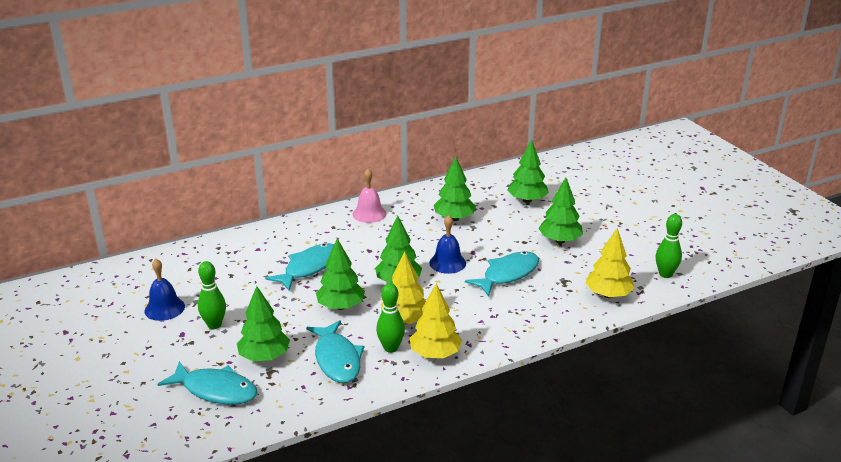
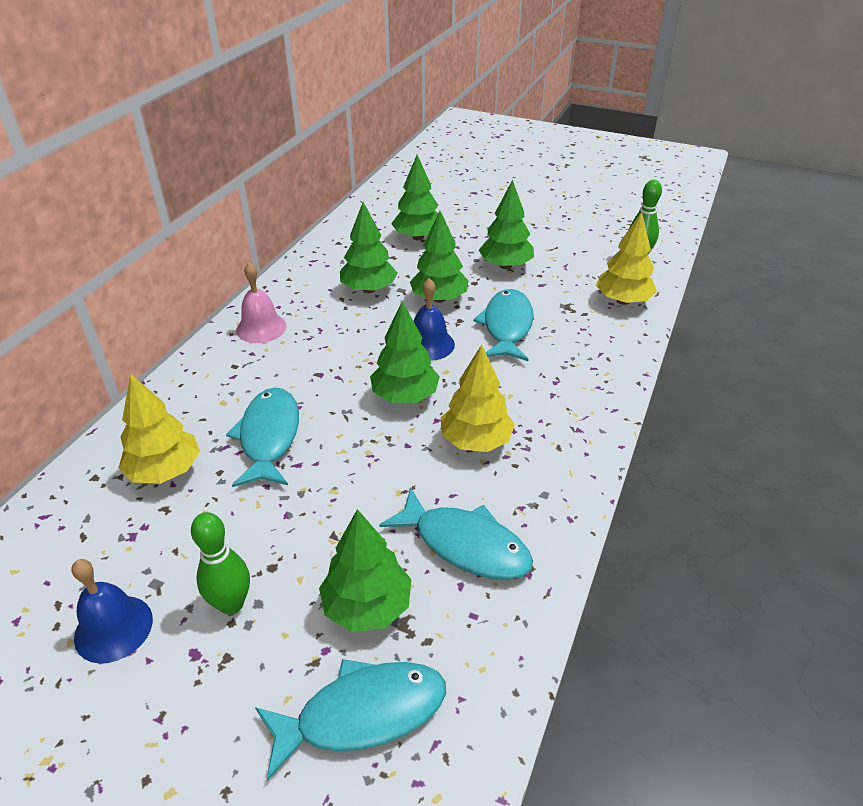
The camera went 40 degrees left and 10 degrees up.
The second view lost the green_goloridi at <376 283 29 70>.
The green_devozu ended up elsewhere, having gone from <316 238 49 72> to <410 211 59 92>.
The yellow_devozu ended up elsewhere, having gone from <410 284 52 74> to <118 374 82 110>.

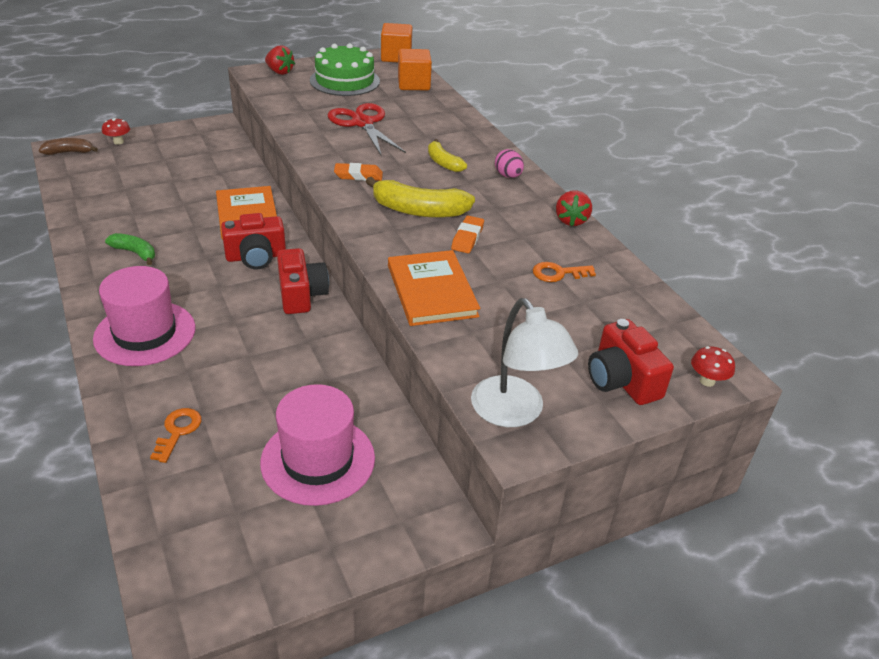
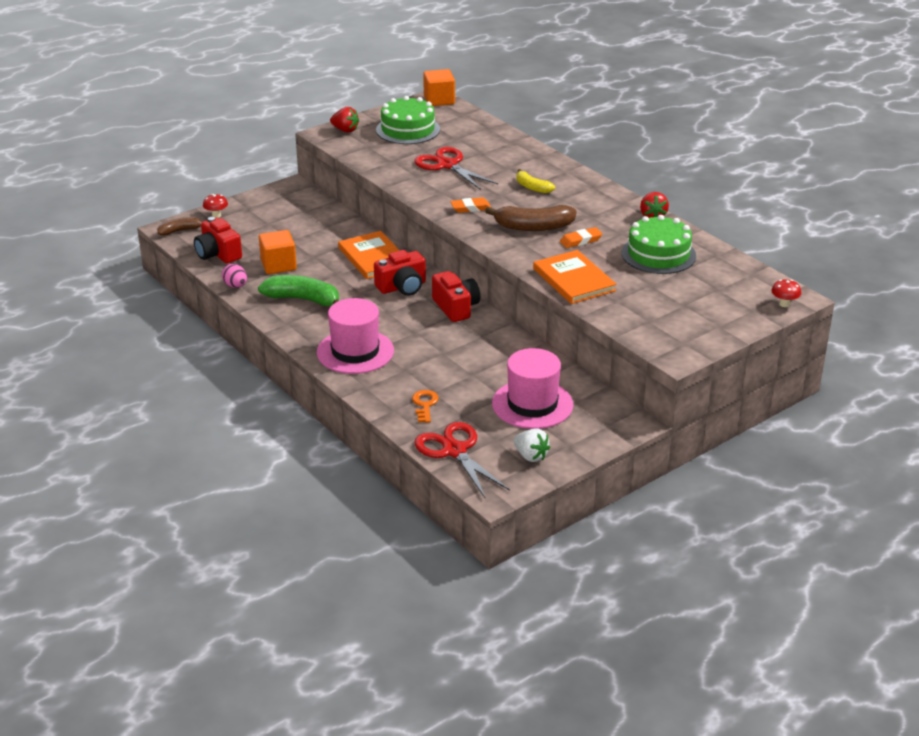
The camera went 10 degrees left and 5 degrees down.
The second view lost the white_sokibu at <471 298 107 129>.
The second view gained the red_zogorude at <414 422 96 76>.
The second view gained the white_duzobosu at <513 429 37 33>.
The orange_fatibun ended up elsewhere, having gone from <398 49 34 41> to <259 230 38 44>.
The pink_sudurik ended up elsewhere, having gone from <495 149 29 29> to <222 264 25 24>.
The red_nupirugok ended up elsewhere, having gone from <588 319 86 86> to <194 217 48 47>.
Where the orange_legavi stood at <533 262 63 20>, the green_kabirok came to stand at <622 215 74 59>.
What was the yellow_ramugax at <366 177 109 41> turned into the brown_ramugax at <485 205 92 26>.
The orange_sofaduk at <451 216 33 37> ended up facing another way, 60 degrees clockwise from before.
The size of the green_ramugax at <105 233 50 32> changed by a factor of 1.69.

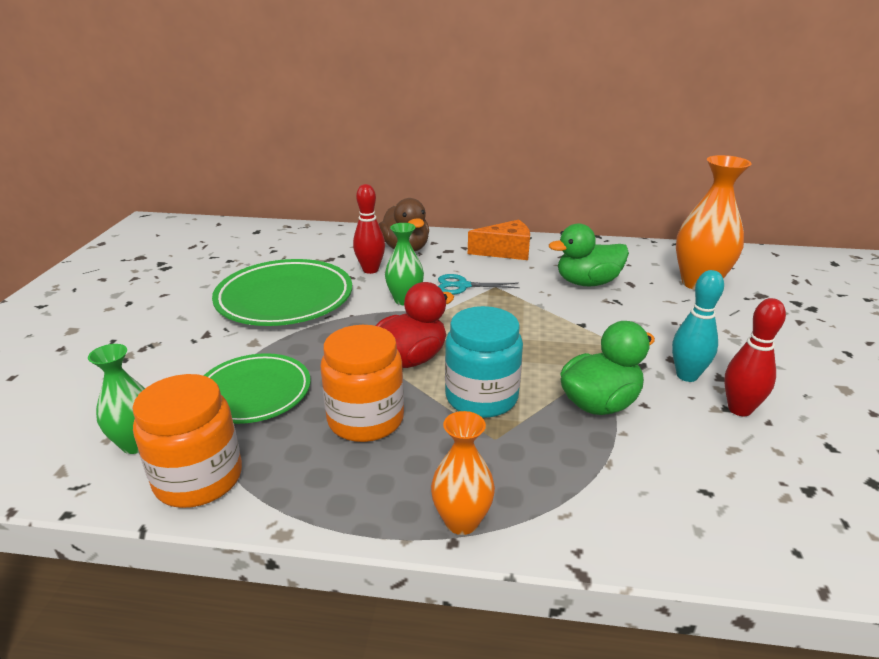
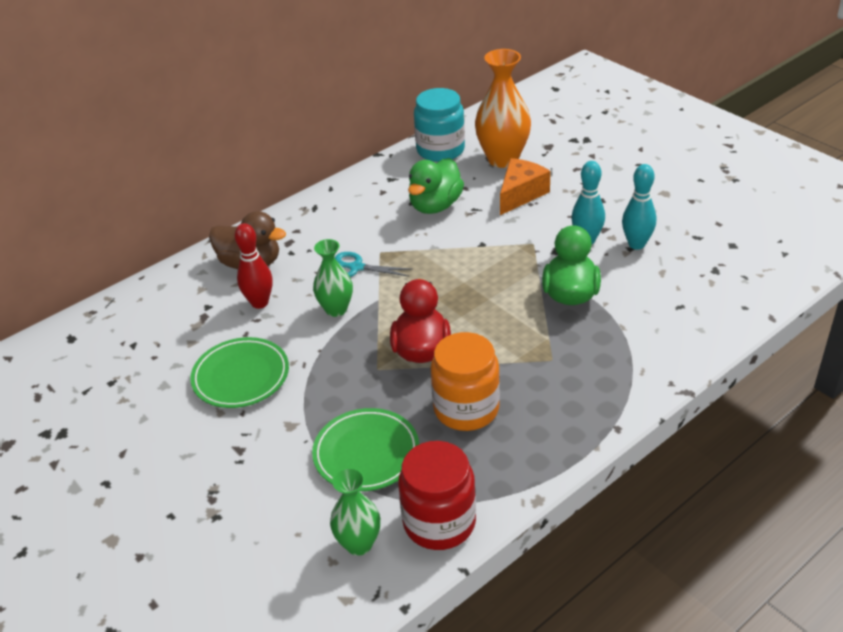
The camera went 45 degrees left and 10 degrees up.
The second view lost the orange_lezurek at <431 411 64 124>.
The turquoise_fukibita ended up elsewhere, having gone from <445 306 78 112> to <414 88 51 74>.
The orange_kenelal ended up elsewhere, having gone from <468 220 62 40> to <500 158 51 57>.
What was the orange_fukibita at <133 374 109 134> turned into the red_fukibita at <398 441 78 109>.
What was the red_goloridi at <724 298 62 118> turned into the turquoise_goloridi at <622 164 34 86>.
The turquoise_zogorude at <438 274 82 21> ended up facing another way, 60 degrees clockwise from before.
The size of the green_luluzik at <212 259 140 67> changed by a factor of 0.66.

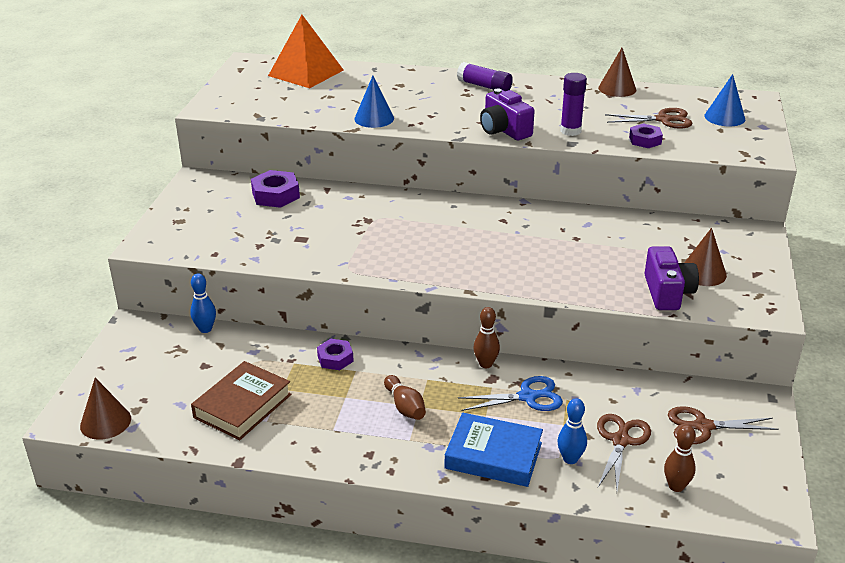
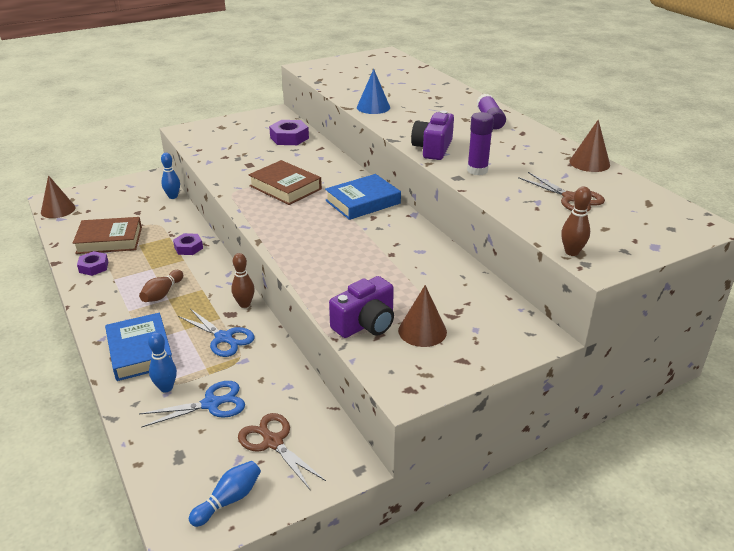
The camera went 50 degrees right and 0 degrees up.
The second view lost the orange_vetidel at <268 15 75 73>.
The second view lost the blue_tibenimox at <705 74 40 52>.
The second view gained the blue_goloridi at <189 461 72 66>.
The second view gained the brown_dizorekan at <248 160 74 45>.
The second view gained the blue_dizorekan at <325 174 76 46>.
The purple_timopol ended up elsewhere, having gone from <629 123 34 25> to <77 251 31 25>.
The brown_goloridi ended up elsewhere, having gone from <664 425 32 67> to <561 187 31 69>.
What was the brown_zogorude at <597 414 54 76> turned into the blue_zogorude at <139 381 106 47>.

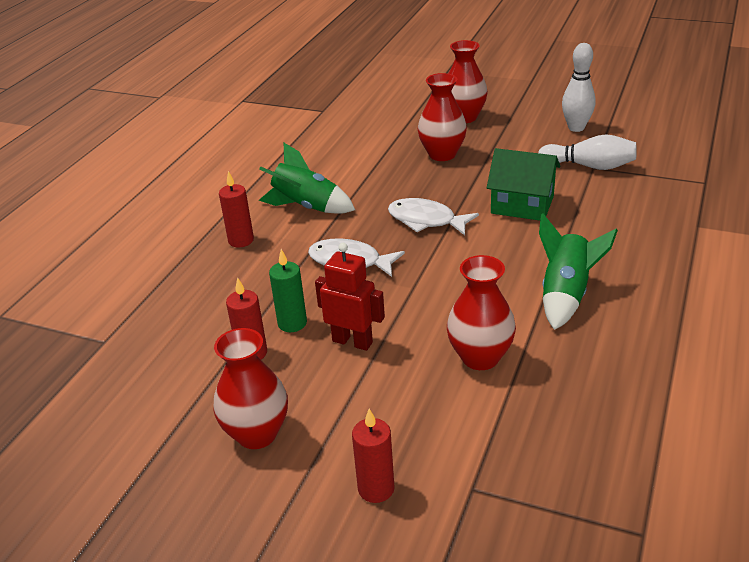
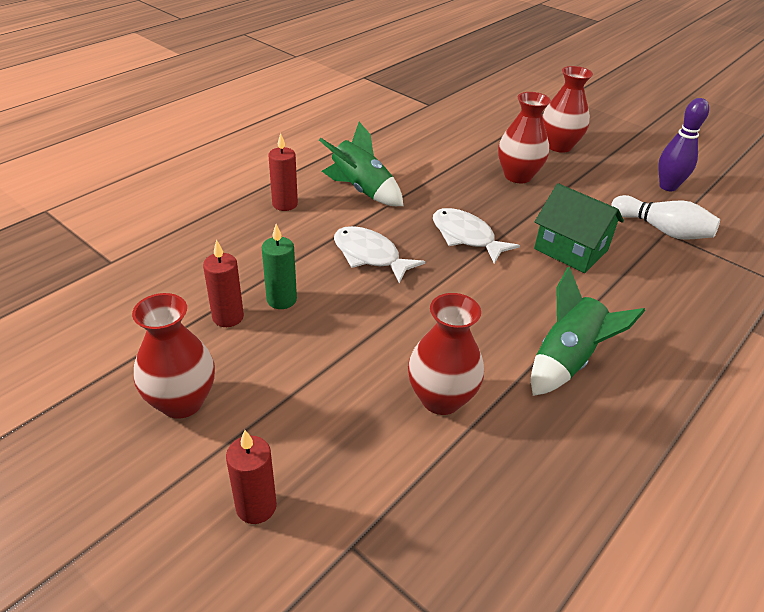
The camera went 15 degrees right and 5 degrees up.
The second view lost the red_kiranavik at <315 243 70 108>.
What was the white_goloridi at <562 43 33 89> turned into the purple_goloridi at <658 98 51 93>.

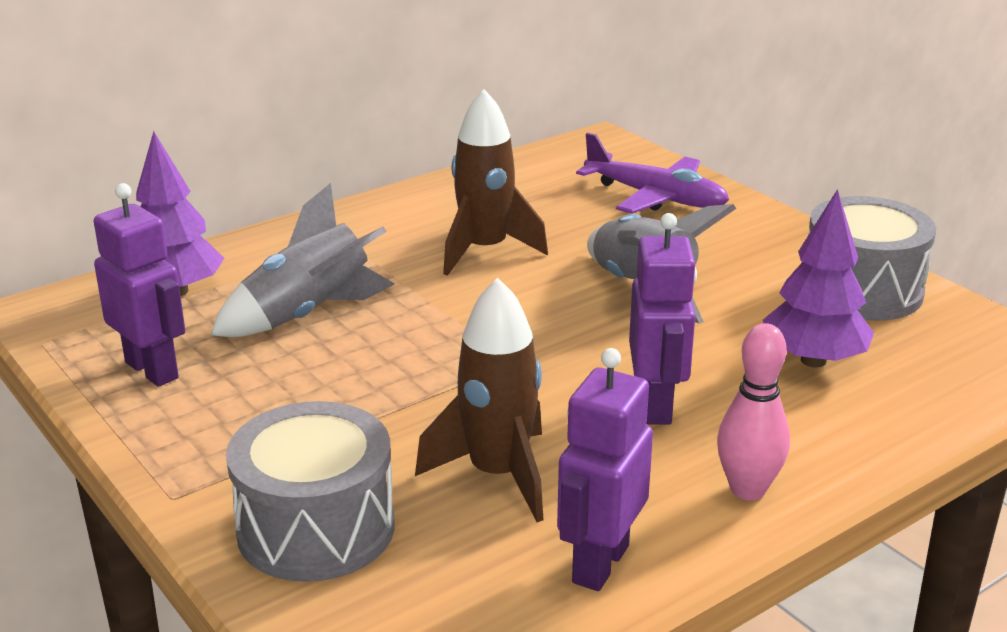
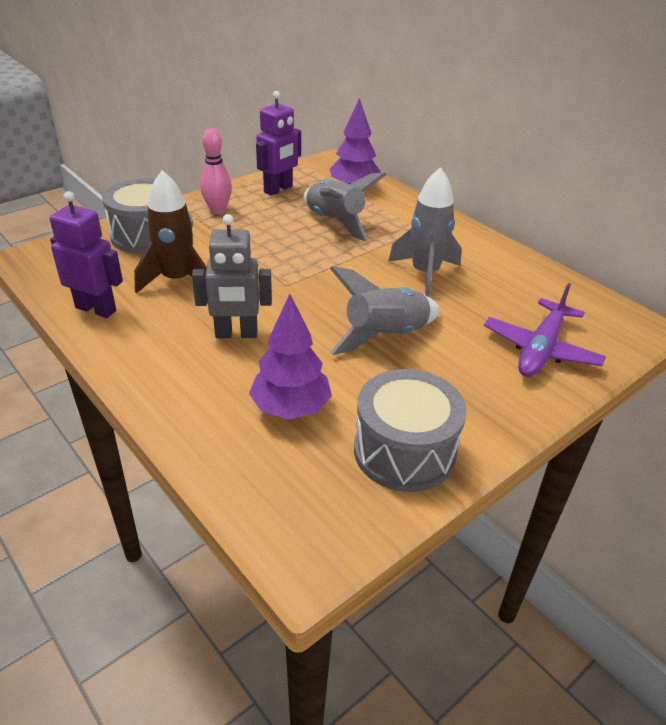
The camera went 85 degrees right and 10 degrees up.
The pink_goloridi ended up elsewhere, having gone from <717 323 73 177> to <200 128 32 86>.
What was the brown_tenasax at <443 89 105 187> turned into the grey_tenasax at <388 167 73 130>.
What was the purple_kiranavik at <629 213 68 212> turned into the grey_kiranavik at <192 214 80 124>.

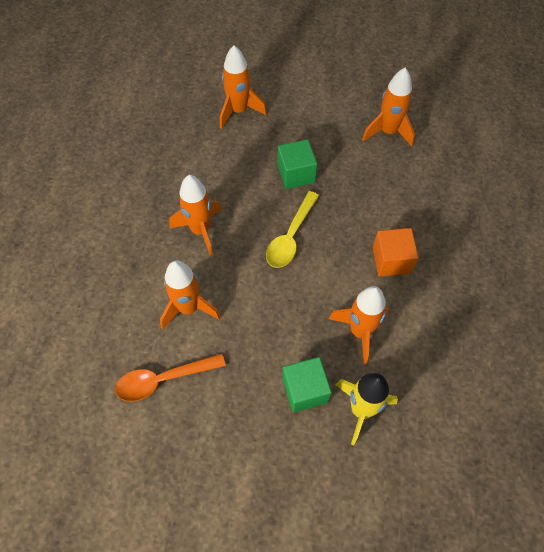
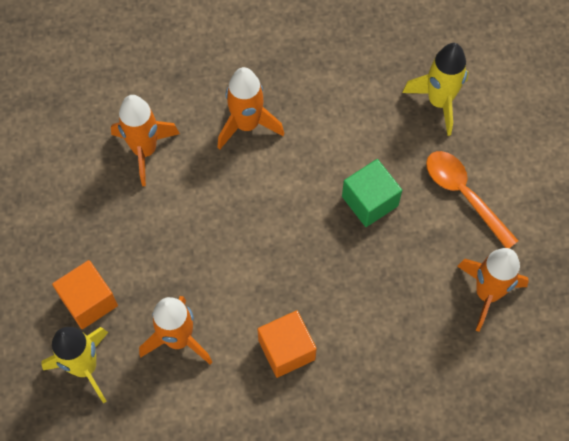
The camera went 70 degrees right and 5 degrees up.
The second view lost the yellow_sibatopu at <266 191 53 77>.
The orange_sibatopu ended up elsewhere, having gone from <115 353 111 48> to <426 151 93 97>.
What was the orange_tenasax at <220 45 47 84> turned into the yellow_tenasax at <402 43 67 93>.
What was the green_fatibun at <283 357 49 55> turned into the orange_fatibun at <52 260 66 69>.

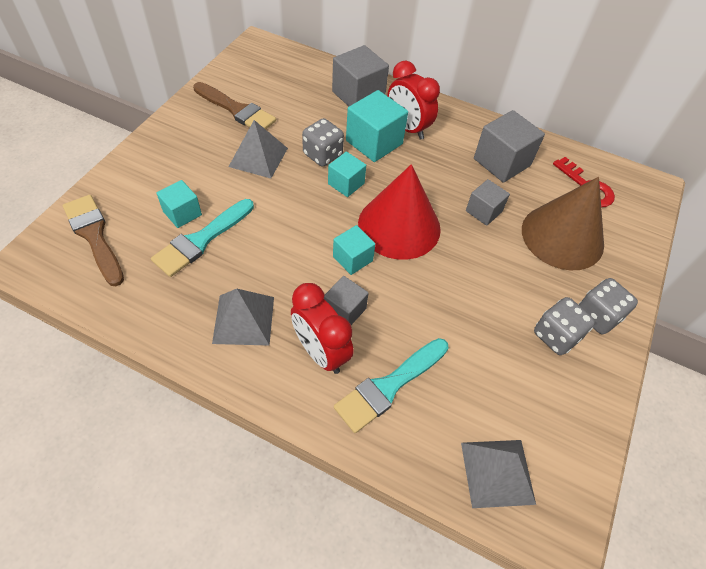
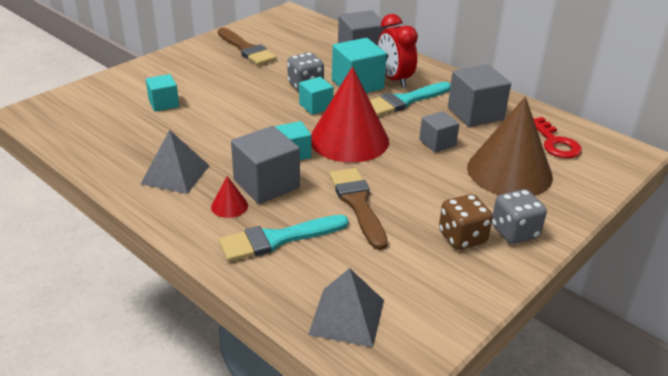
The camera went 20 degrees right and 20 degrees down.
The second view lost the grey_vetidel at <228 120 60 58>.
The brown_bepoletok ended up elsewhere, having gone from <63 195 61 91> to <329 168 59 82>.
The turquoise_bepoletok ended up elsewhere, having gone from <151 199 103 78> to <370 82 81 34>.
Where the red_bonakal stood at <291 283 63 91>, the red_tibenimox came to stand at <211 176 37 42>.
What was the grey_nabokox at <534 297 61 58> turned into the brown_nabokox at <439 194 54 56>.
The size of the grey_fatibun at <324 276 45 49> changed by a factor of 1.66.

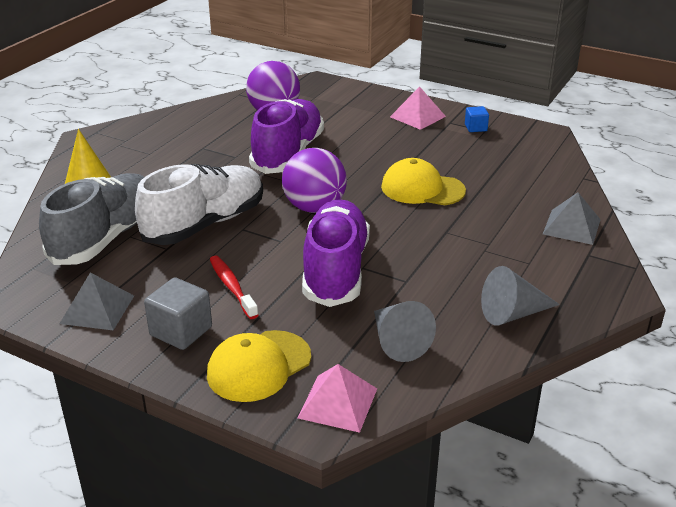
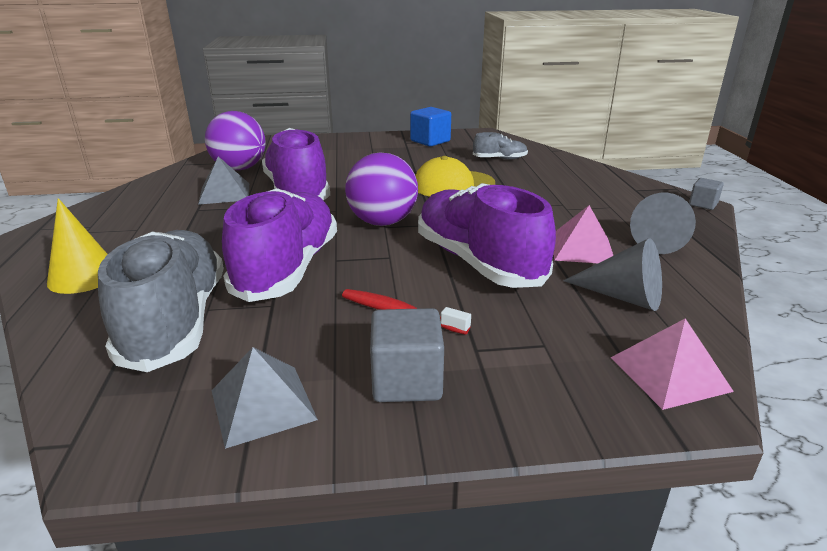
The camera went 35 degrees left and 5 degrees down.
The second view lost the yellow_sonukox at <207 330 104 72>.
The second view gained the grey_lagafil at <473 132 55 28>.
The second view gained the grey_fatibun at <689 178 35 32>.
The pink_vetidel ended up elsewhere, having gone from <390 86 56 44> to <554 205 59 58>.
The grey_vetidel ended up elsewhere, having gone from <543 193 58 52> to <198 156 51 49>.
What was the white_lagafil at <135 164 128 81> turned into the purple_lagafil at <222 188 115 114>.
The size of the blue_fatibun at <465 106 24 26> changed by a factor of 1.71.

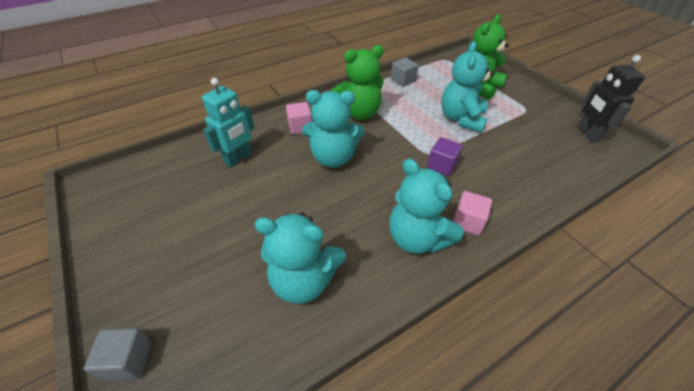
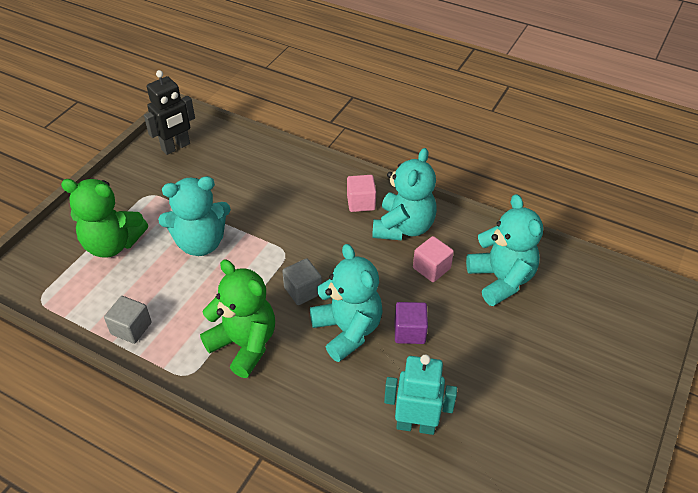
The camera went 120 degrees left and 0 degrees up.
The grey_fatibun ended up elsewhere, having gone from <84 328 68 53> to <282 258 40 47>.
The pink_fatibun ended up elsewhere, having gone from <286 102 26 33> to <413 236 41 46>.
The purple_fatibun ended up elsewhere, having gone from <427 137 36 39> to <395 302 33 42>.

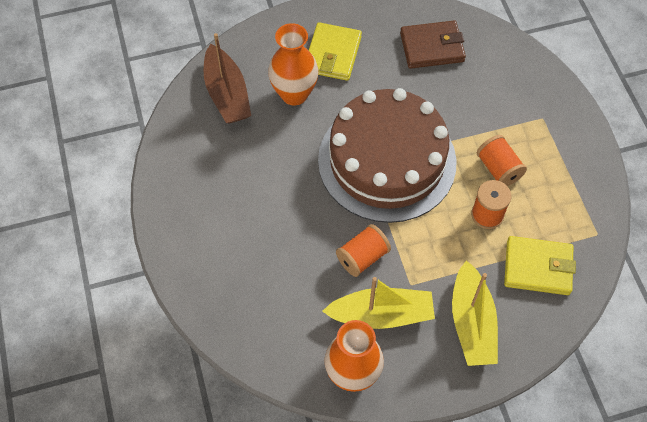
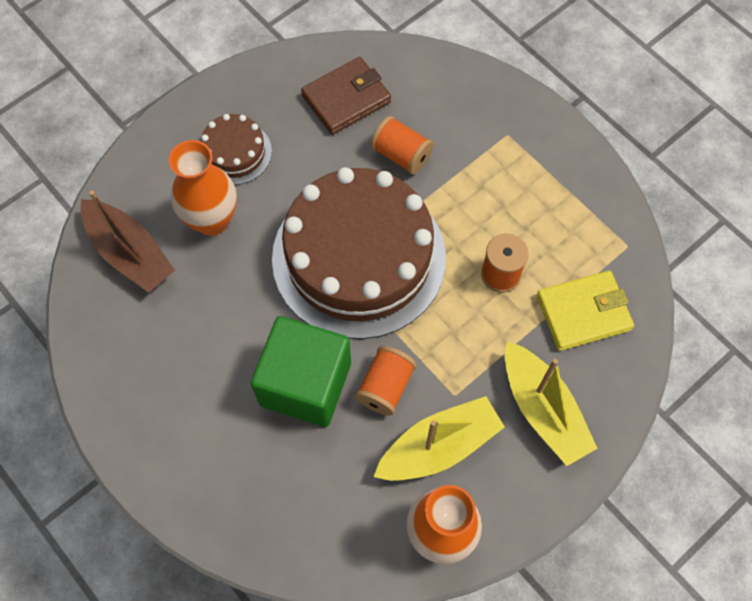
The camera went 25 degrees left and 5 degrees up.
The second view gained the green_fatibun at <251 316 100 111>.
The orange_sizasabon ended up elsewhere, having gone from <477 135 50 51> to <371 116 63 59>.
Where the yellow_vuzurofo stood at <308 22 54 59>, the brown_kabirok came to stand at <201 114 71 71>.

